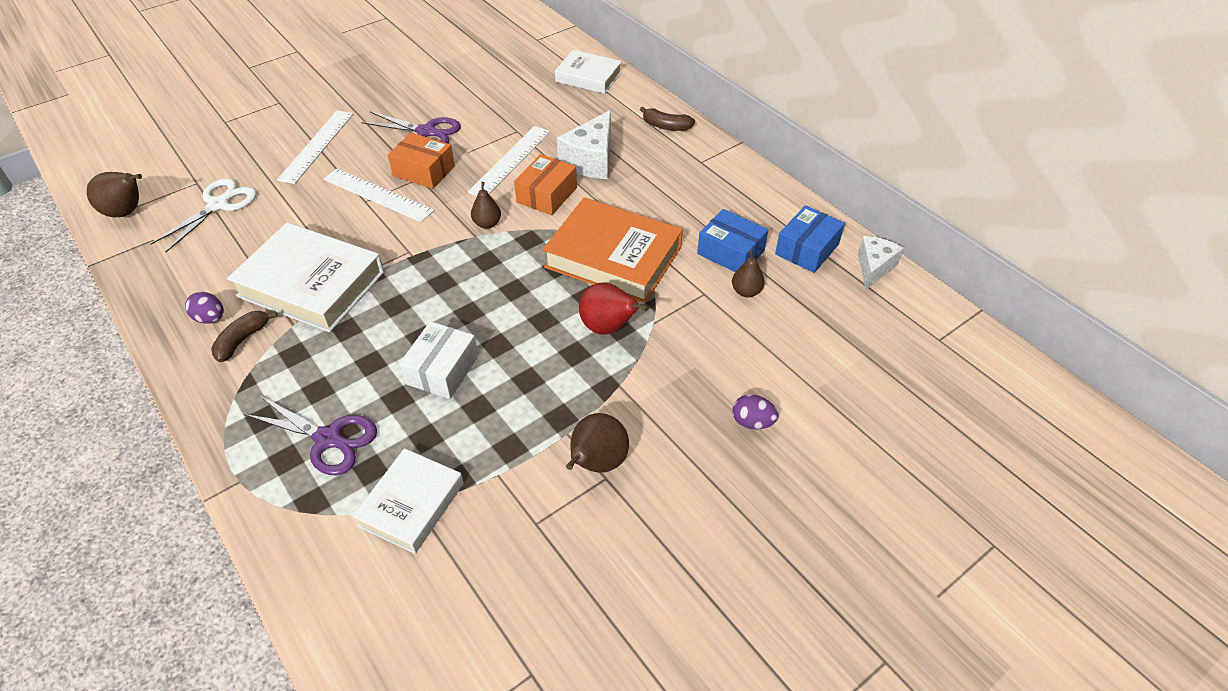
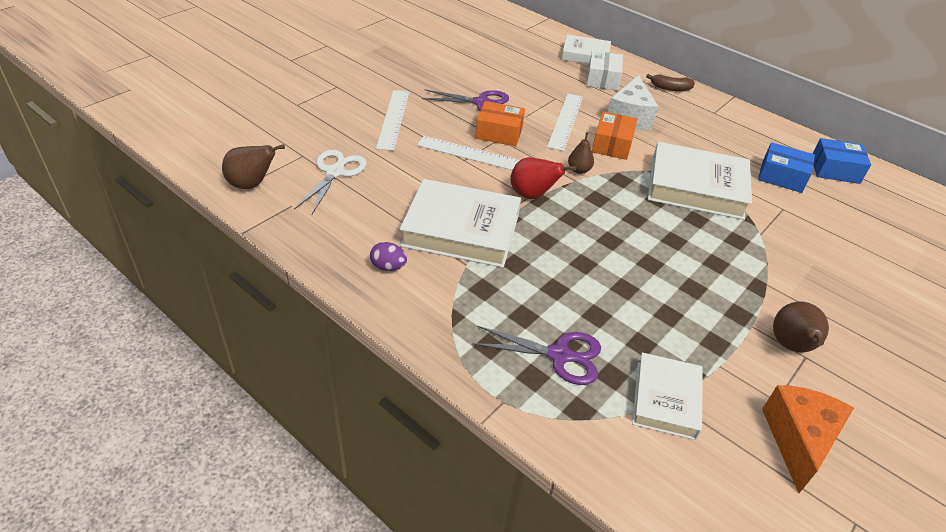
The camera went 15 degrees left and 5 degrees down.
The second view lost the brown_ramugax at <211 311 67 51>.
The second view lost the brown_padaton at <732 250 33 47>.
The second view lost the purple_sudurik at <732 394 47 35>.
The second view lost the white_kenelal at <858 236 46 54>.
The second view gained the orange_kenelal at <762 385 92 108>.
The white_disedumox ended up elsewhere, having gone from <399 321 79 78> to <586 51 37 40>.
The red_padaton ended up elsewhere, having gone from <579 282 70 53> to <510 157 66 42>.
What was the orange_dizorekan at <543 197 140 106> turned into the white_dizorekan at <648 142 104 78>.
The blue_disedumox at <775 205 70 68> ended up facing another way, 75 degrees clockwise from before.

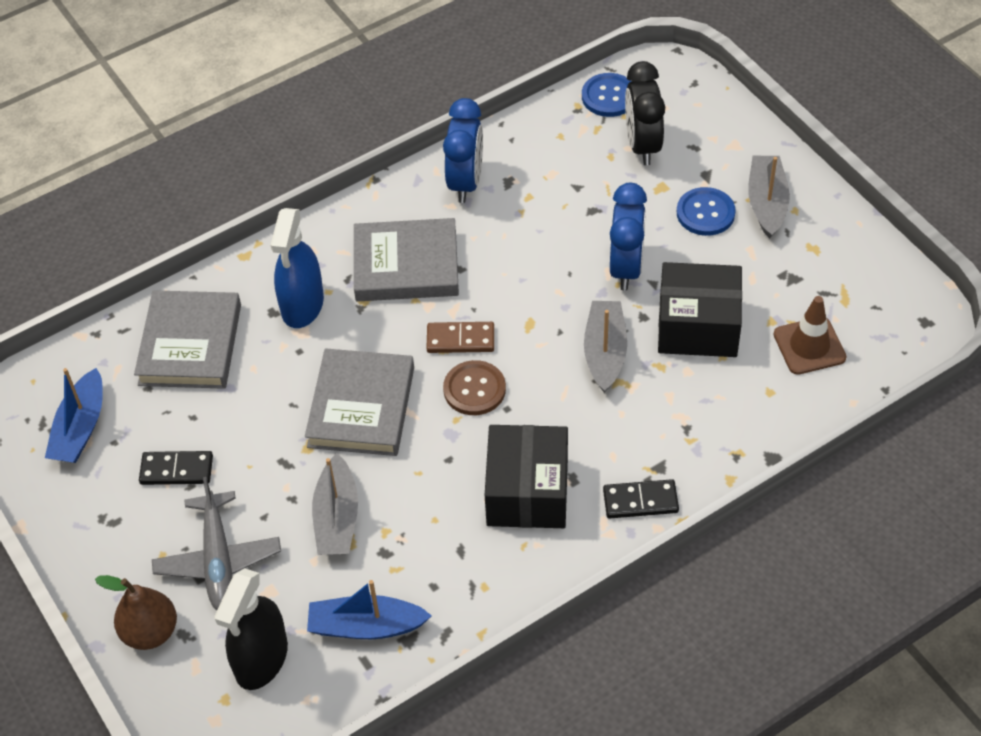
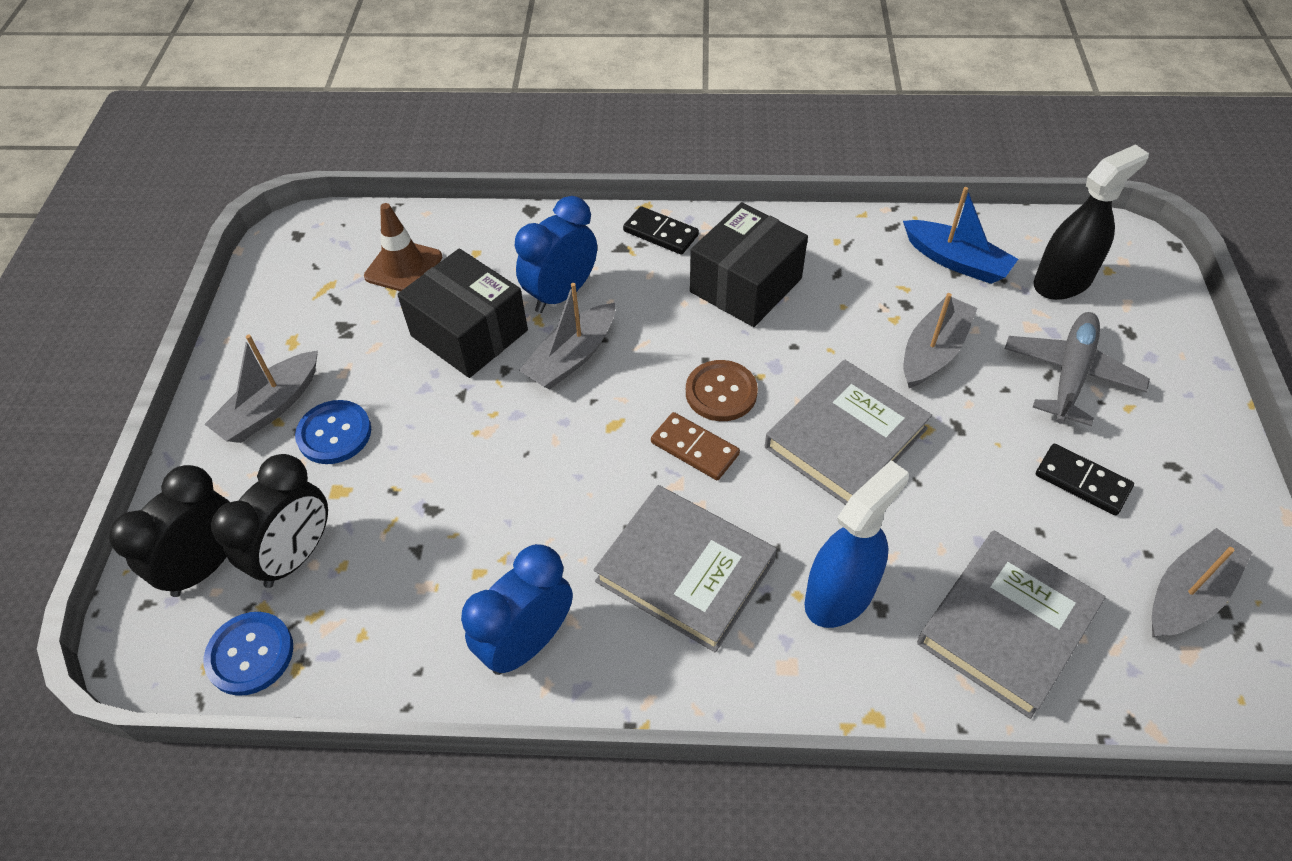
The camera went 145 degrees left and 0 degrees up.
The second view lost the brown_padaton at <95 575 82 75>.
The second view gained the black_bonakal at <109 465 121 132>.
The blue_bonakal ended up elsewhere, having gone from <610 183 37 108> to <515 196 82 117>.
What was the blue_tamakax at <45 368 58 95> turned into the grey_tamakax at <1152 528 101 109>.

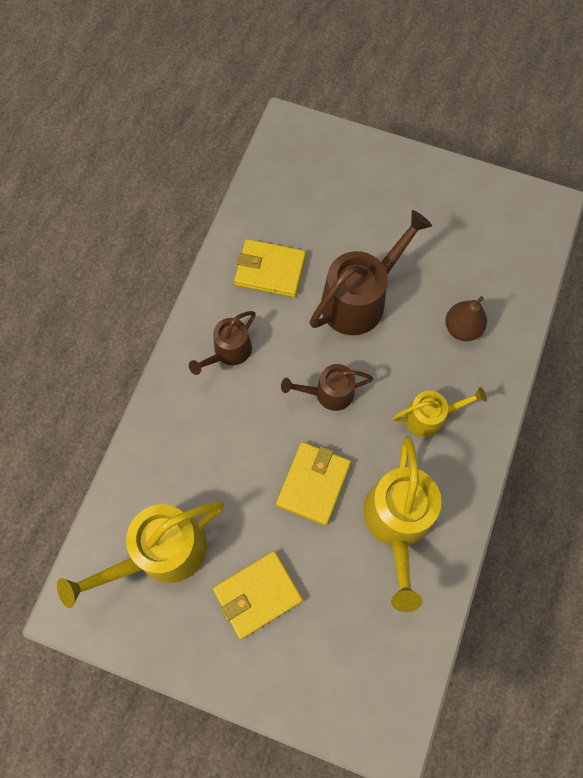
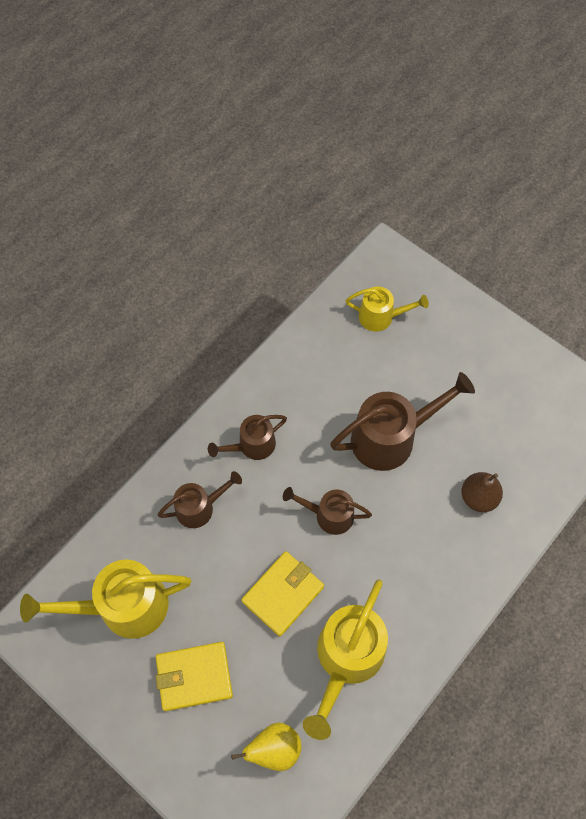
The camera went 20 degrees right and 5 degrees down.
The second view lost the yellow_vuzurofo at <234 239 72 58>.
The second view gained the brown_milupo at <158 471 84 57>.
The second view gained the yellow_padaton at <231 722 70 49>.
The yellow_milupo ended up elsewhere, having gone from <393 387 94 50> to <346 287 83 44>.

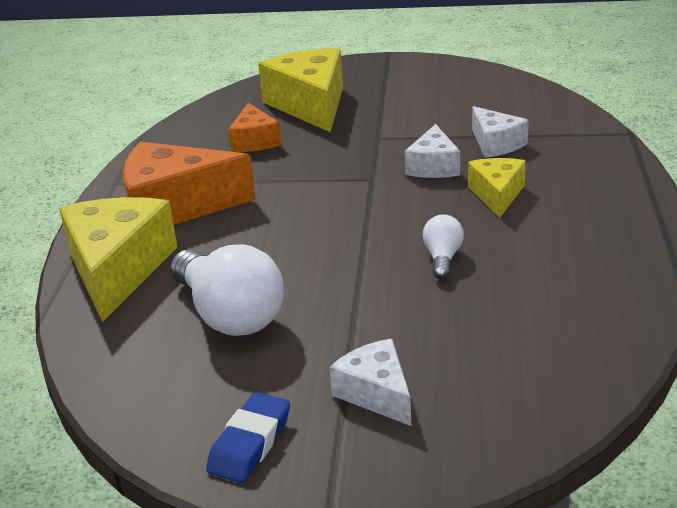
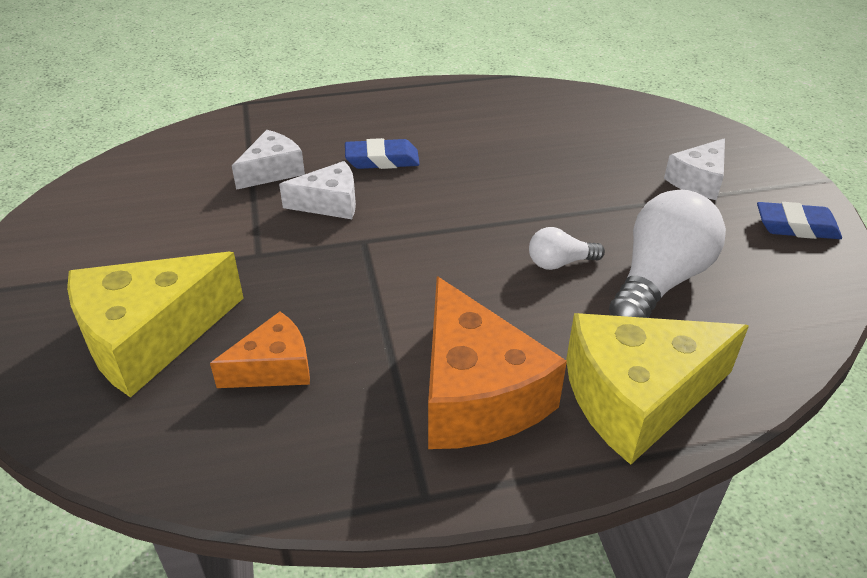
The camera went 110 degrees left and 10 degrees up.
The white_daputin ended up elsewhere, having gone from <423 214 41 65> to <529 227 76 43>.
Where the yellow_kenelal stood at <468 158 58 60>, the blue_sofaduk came to stand at <345 138 75 31>.

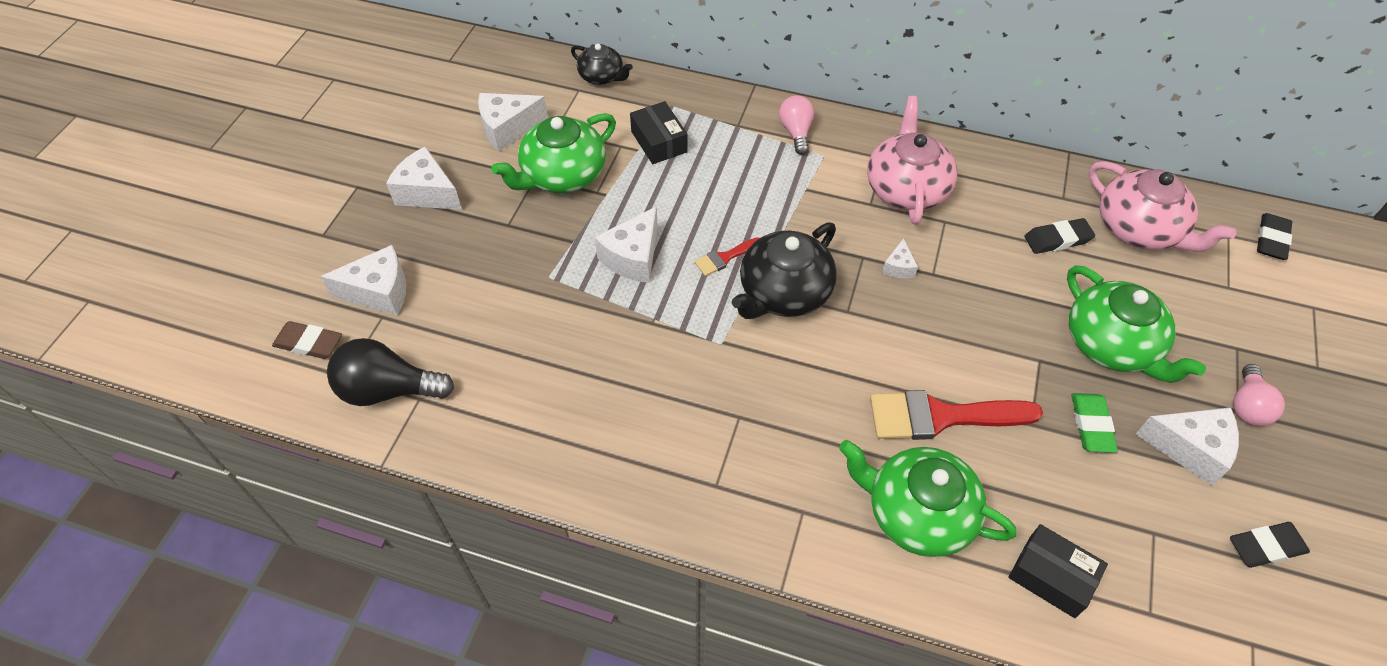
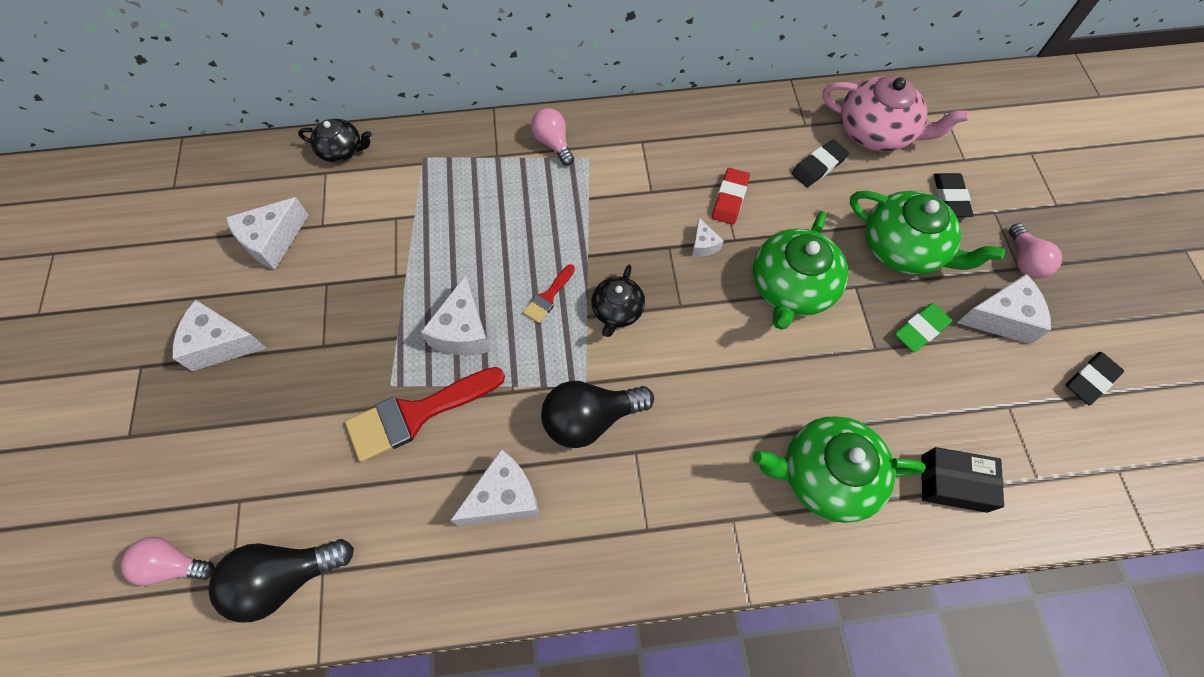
The camera went 25 degrees left and 10 degrees up.
The second view lost the black_disedumox at <630 101 58 63>.
The second view lost the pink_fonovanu at <867 96 90 129>.
The second view gained the black_daputin at <541 381 113 67>.
The second view gained the red_sofaduk at <712 168 38 57>.
The white_kenelal ended up elsewhere, having gone from <321 245 85 71> to <450 449 89 77>.
The green_fonovanu ended up elsewhere, having gone from <491 113 125 80> to <753 211 95 119>.
The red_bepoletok ended up elsewhere, having gone from <870 390 173 50> to <345 367 160 95>.
The black_sofaduk ended up elsewhere, having gone from <1257 213 35 47> to <934 173 40 44>.
Where the brown_sofaduk stood at <272 321 70 38>, the pink_daputin came to stand at <121 537 94 49>.
The green_sofaduk at <1071 393 47 60> ended up facing another way, 75 degrees clockwise from before.
The size of the black_fonovanu at <732 222 105 97> changed by a factor of 0.58.

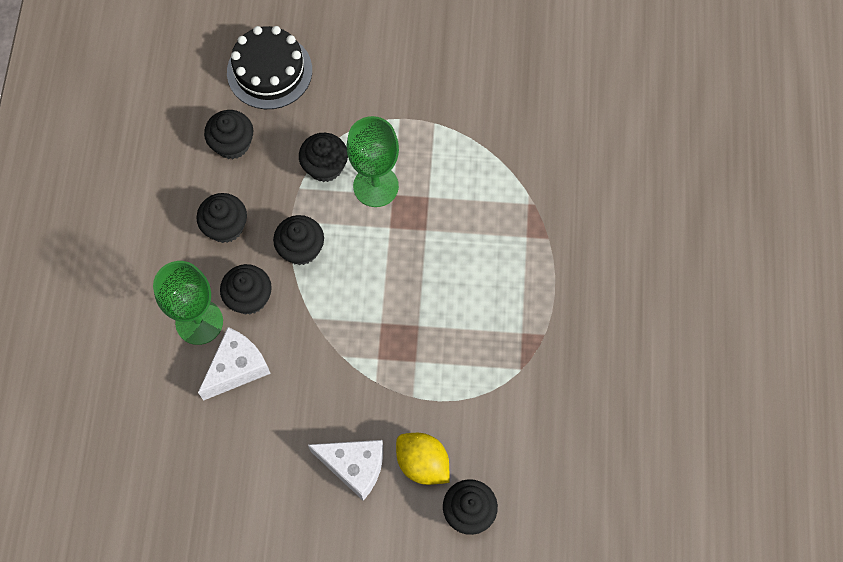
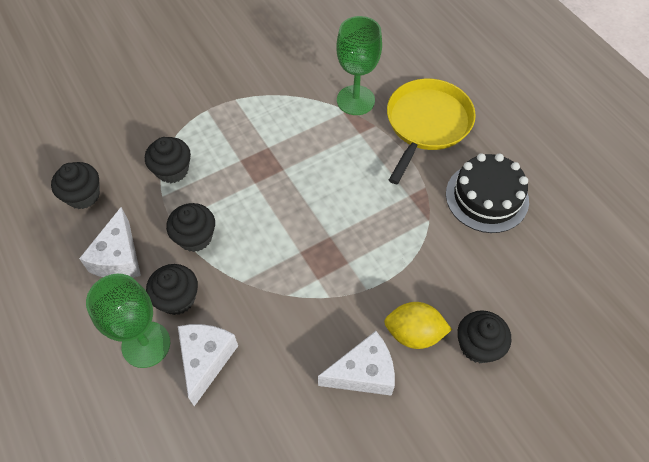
The camera went 35 degrees left and 10 degrees down.
The second view gained the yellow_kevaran at <387 79 89 105>.
The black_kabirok ended up elsewhere, having gone from <227 26 85 83> to <446 153 83 80>.
The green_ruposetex ended up elsewhere, having gone from <347 116 52 91> to <336 16 46 99>.
Where the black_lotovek stood at <197 193 50 50>, the white_kenelal came to stand at <79 207 62 71>.

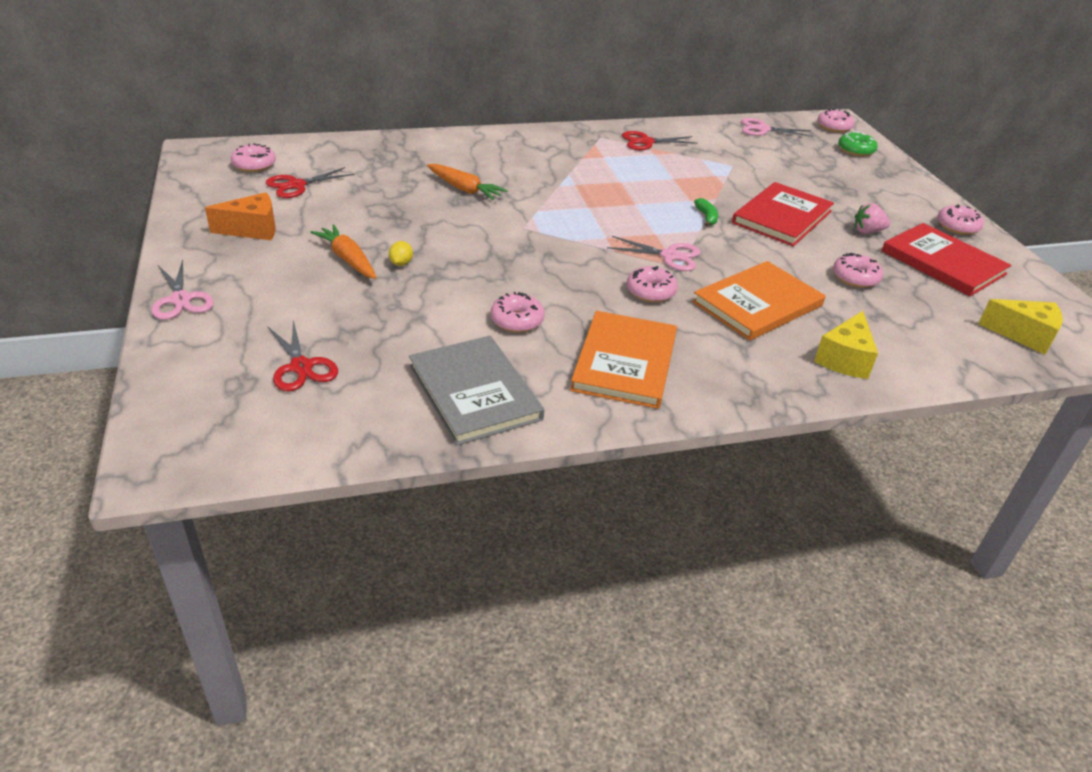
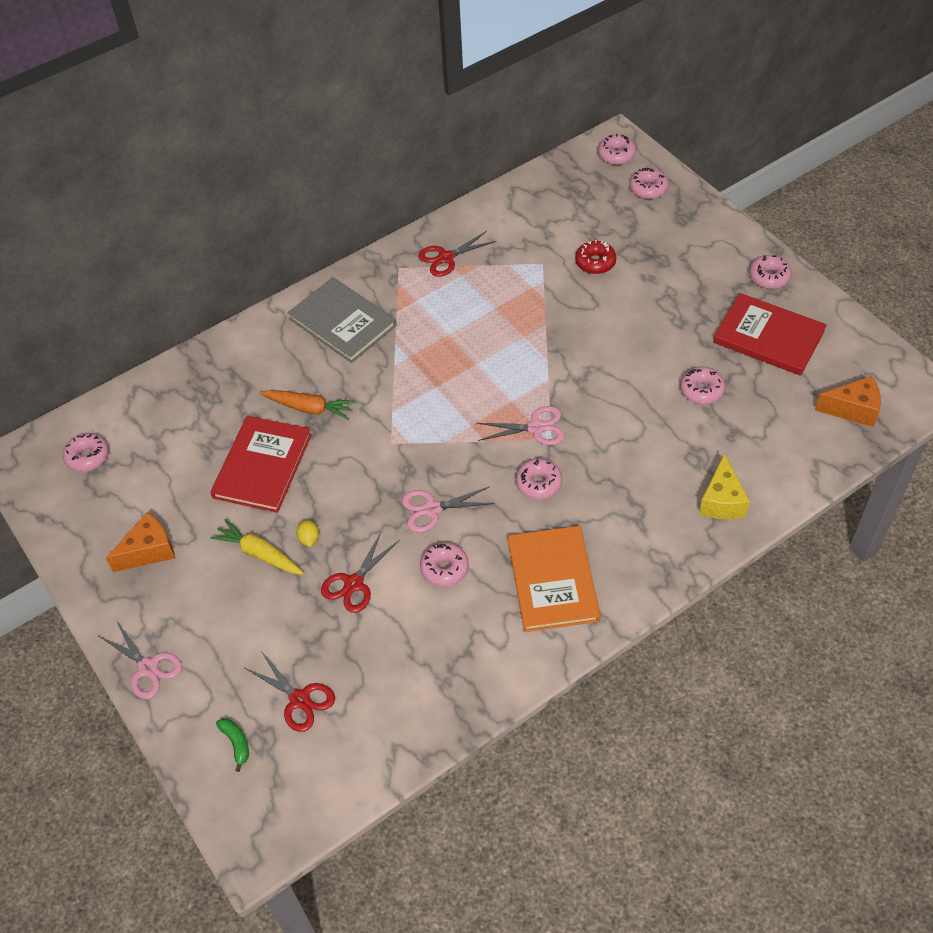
The camera went 15 degrees left and 15 degrees up.
The second view lost the orange_dizorekan at <692 261 133 80>.
The second view lost the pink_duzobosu at <855 203 35 31>.
The second view gained the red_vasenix at <575 240 42 34>.
The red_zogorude ended up elsewhere, having gone from <266 167 88 31> to <321 532 78 81>.
The grey_dizorekan ended up elsewhere, having gone from <409 336 135 110> to <288 277 109 86>.
The green_ramugax ended up elsewhere, having gone from <694 198 24 29> to <216 718 33 54>.
The red_dizorekan ended up elsewhere, having gone from <732 182 102 64> to <210 416 102 97>.
The pink_zogorude ended up elsewhere, having gone from <741 118 72 19> to <402 486 93 46>.
What was the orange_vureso at <310 224 67 55> turned into the yellow_vureso at <210 519 94 56>.
What was the green_vasenix at <838 131 40 26> turned into the pink_vasenix at <629 168 40 31>.
What was the yellow_kenelal at <978 299 85 55> turned into the orange_kenelal at <815 376 66 51>.

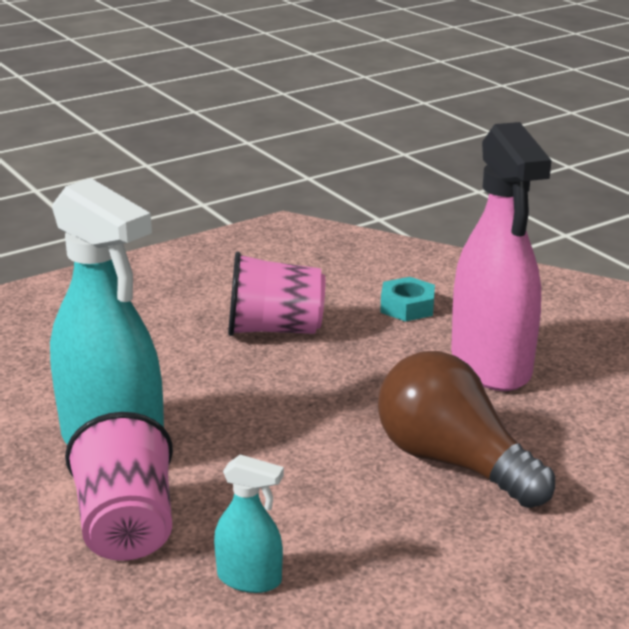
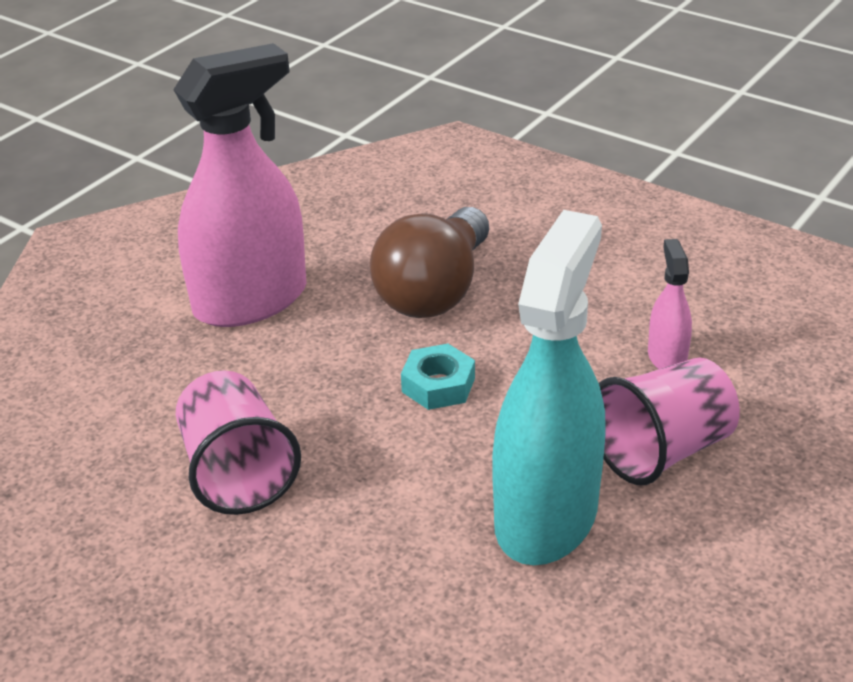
The camera went 110 degrees left and 10 degrees up.
The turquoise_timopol ended up elsewhere, having gone from <380 277 55 45> to <401 344 74 66>.
What was the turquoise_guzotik at <214 454 70 139> turned into the pink_guzotik at <648 239 44 130>.

